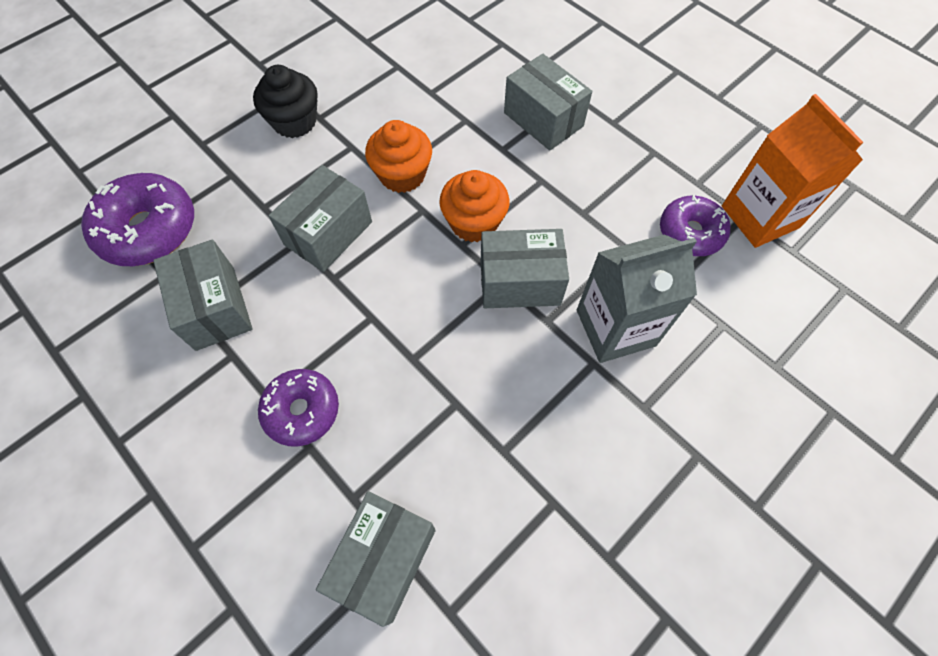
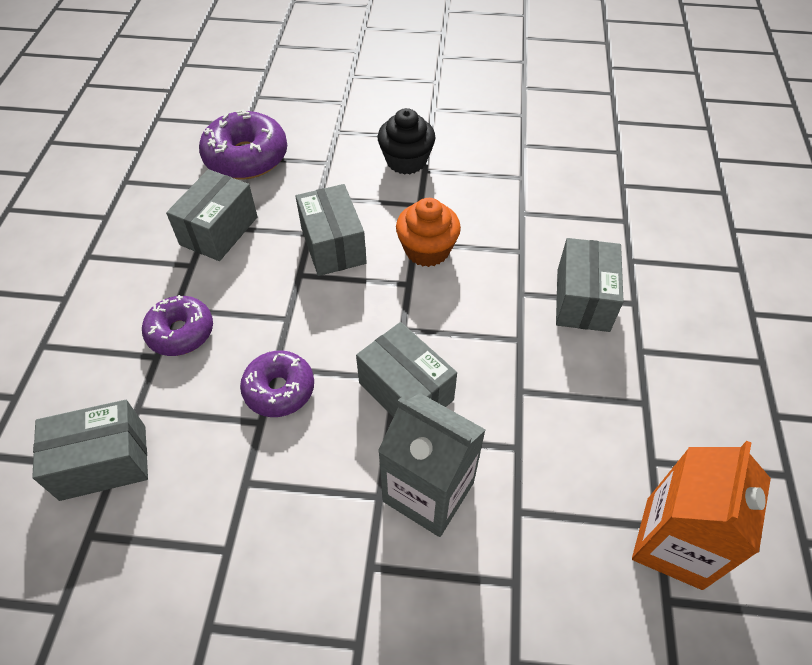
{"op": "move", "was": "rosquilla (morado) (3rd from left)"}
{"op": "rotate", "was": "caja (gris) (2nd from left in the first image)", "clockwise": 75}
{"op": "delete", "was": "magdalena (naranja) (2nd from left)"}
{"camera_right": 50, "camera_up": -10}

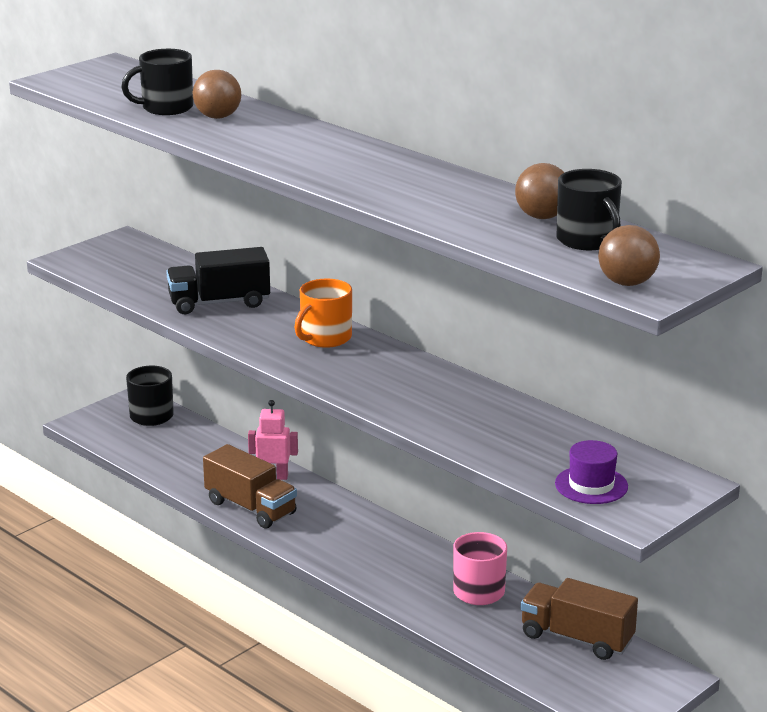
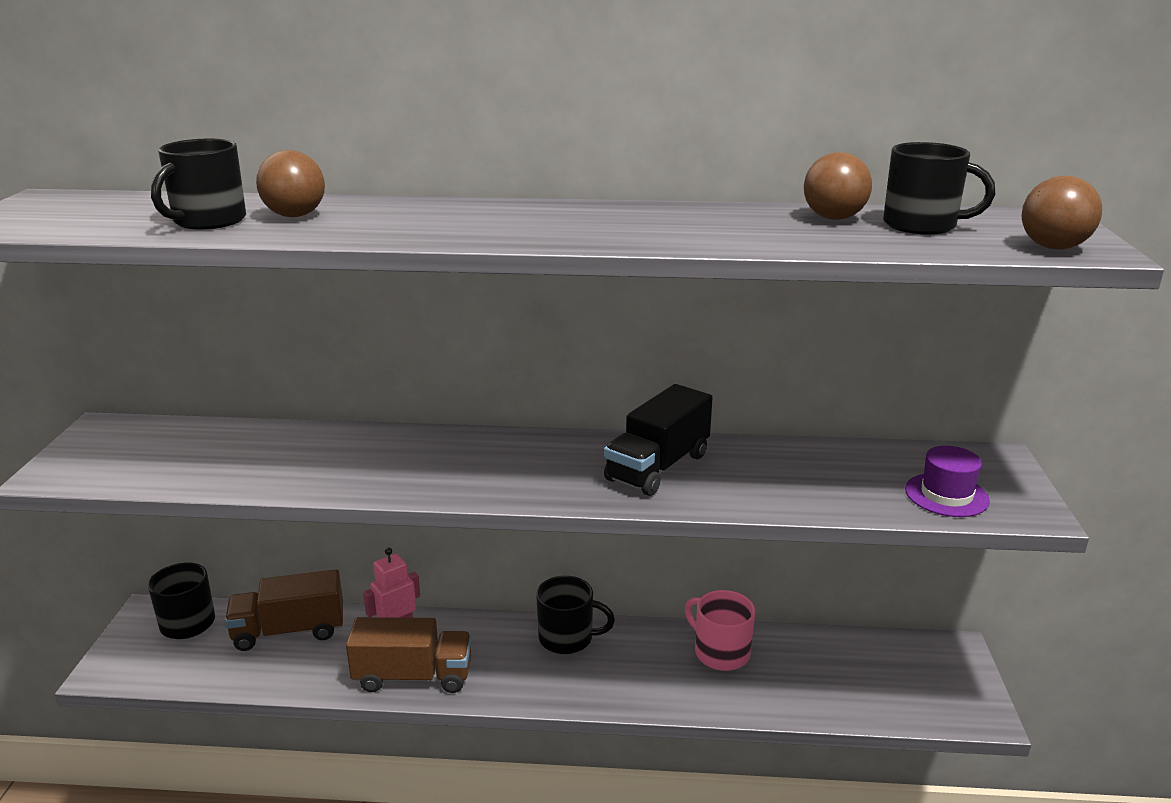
{"op": "move", "was": "camión (marrón) (2nd from left in the first image)", "now": "camión (marrón) (1st from left)"}
{"op": "insert", "now": "taza (negro) (3rd from left)"}
{"op": "move", "was": "camión (negro)"}
{"op": "delete", "was": "taza (naranja)"}
{"camera_right": -40, "camera_up": 0}

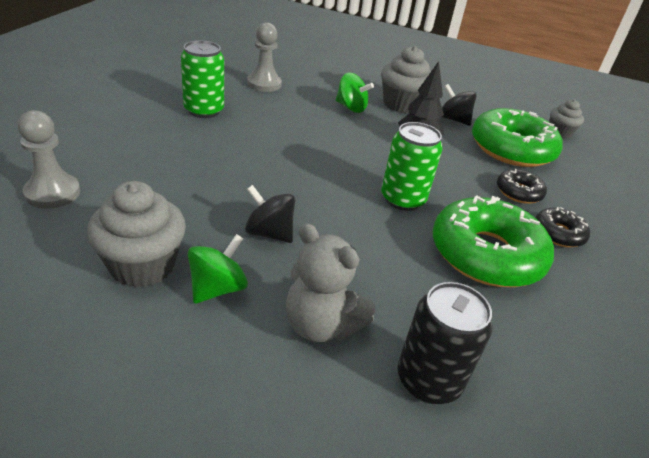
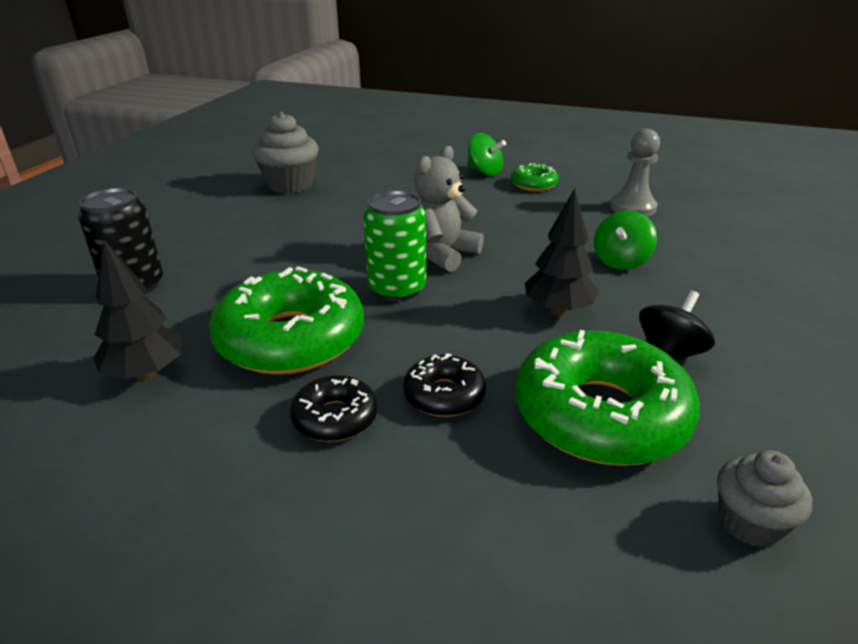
{"op": "insert", "now": "árbol (negro) (1st from left)"}
{"op": "move", "was": "osito (gris)"}
{"op": "move", "was": "peonza (verde) (1st from left)"}
{"op": "replace", "was": "lata (verde) (1st from left)", "now": "rosquilla (verde) (2nd from left)"}
{"op": "delete", "was": "peón (gris) (1st from left)"}
{"op": "delete", "was": "peonza (negro) (1st from left)"}
{"op": "delete", "was": "magdalena (gris) (2nd from left)"}
{"camera_right": 95, "camera_up": -5}

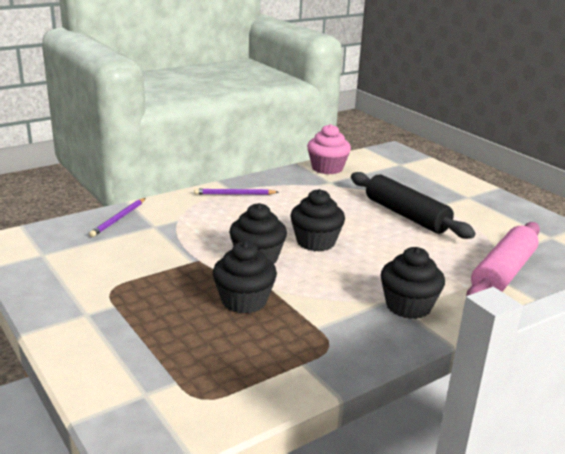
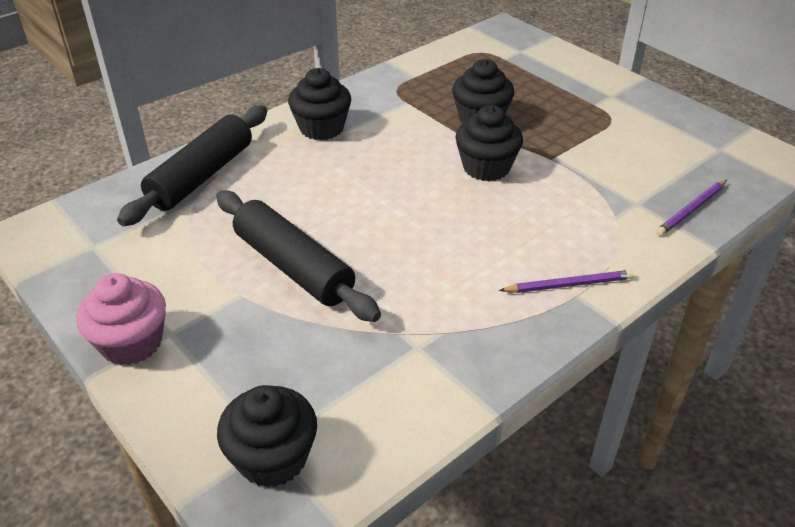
{"op": "move", "was": "magdalena (rosa)"}
{"op": "recolor", "was": "rodillo (rosa)", "now": "rodillo (negro) (1st from left)"}
{"op": "move", "was": "magdalena (negro) (3rd from left in the first image)", "now": "magdalena (negro) (1st from left)"}
{"op": "rotate", "was": "lápiz (morado) (1st from left in the first image)", "clockwise": -150}
{"camera_right": 175, "camera_up": 15}

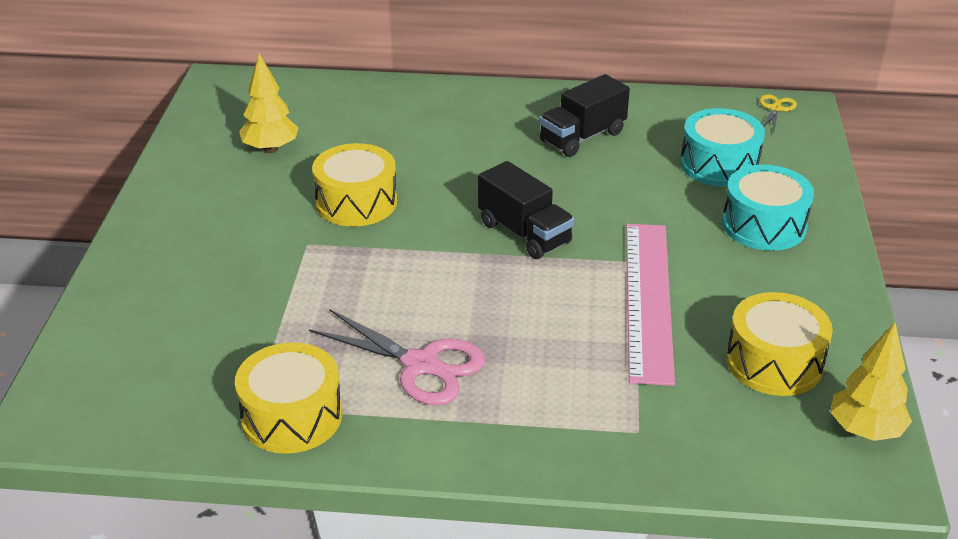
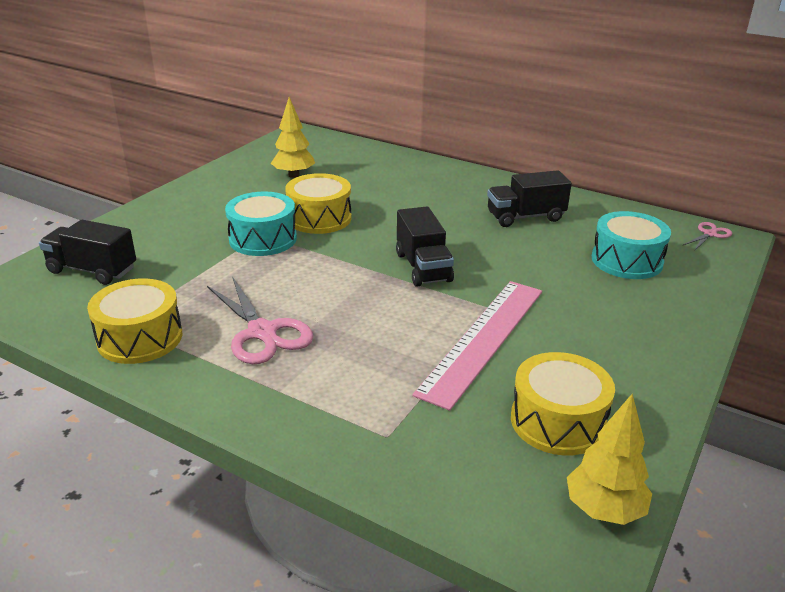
{"op": "insert", "now": "camión (negro) (1st from left)"}
{"op": "move", "was": "tambor (turquesa) (2nd from left in the first image)", "now": "tambor (turquesa) (1st from left)"}
{"op": "recolor", "was": "tijeras (amarillo)", "now": "tijeras (rosa) (2nd from left)"}
{"camera_right": 25, "camera_up": -5}

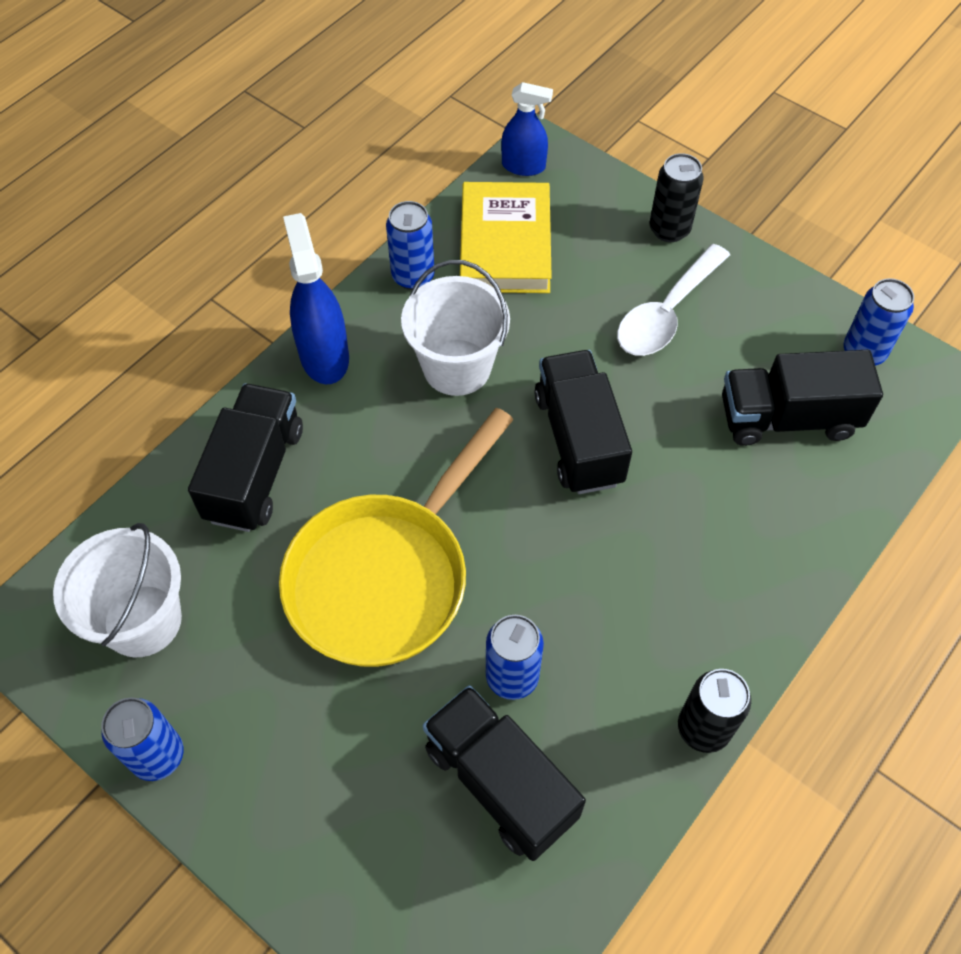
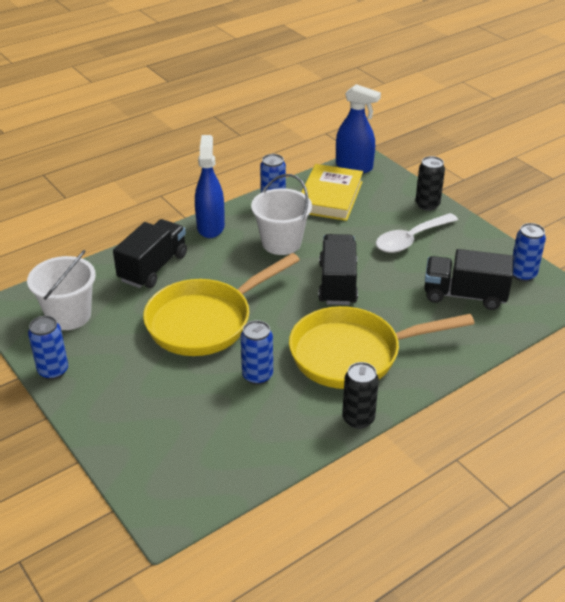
{"op": "insert", "now": "sartén (amarillo) (2nd from left)"}
{"op": "resize", "was": "pulverizador (azul) (2nd from left)", "ratio": 1.51}
{"op": "delete", "was": "camión (negro) (2nd from left)"}
{"camera_right": 15, "camera_up": -20}

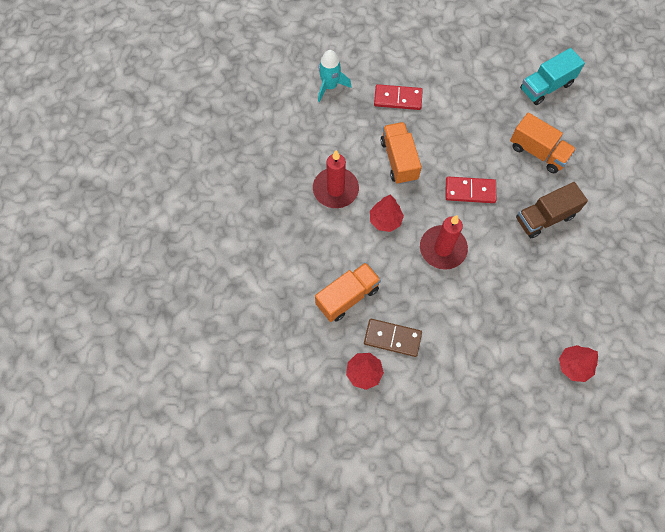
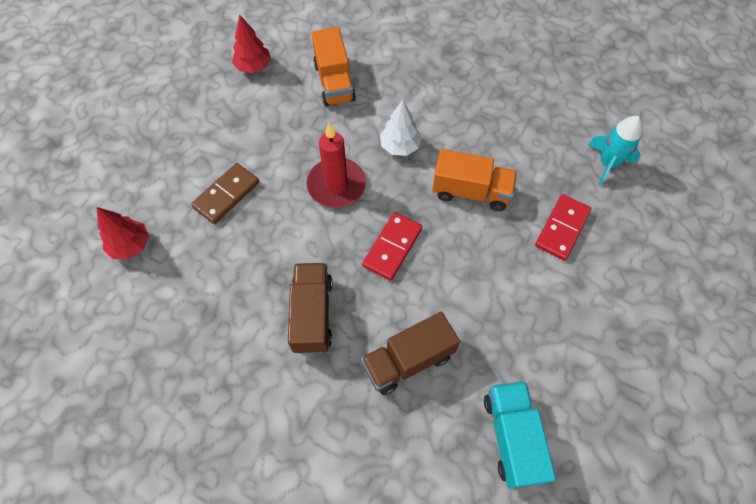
{"op": "move", "was": "ficha de dominó (marrón)"}
{"op": "recolor", "was": "camión (naranja) (3rd from left)", "now": "camión (marrón) (2nd from left)"}
{"op": "recolor", "was": "árbol (rojo) (2nd from left)", "now": "árbol (blanco)"}
{"op": "delete", "was": "vela (rojo) (1st from left)"}
{"camera_right": 115, "camera_up": -5}

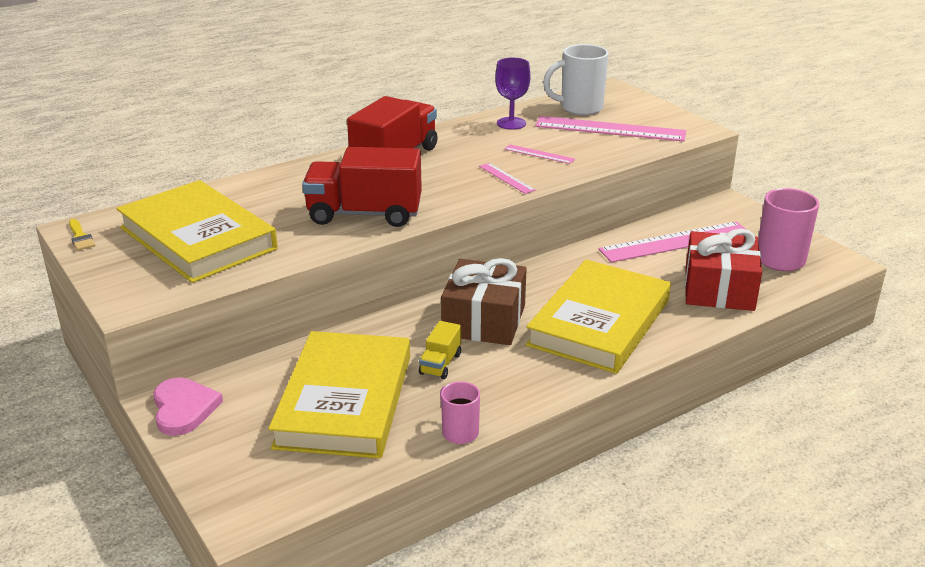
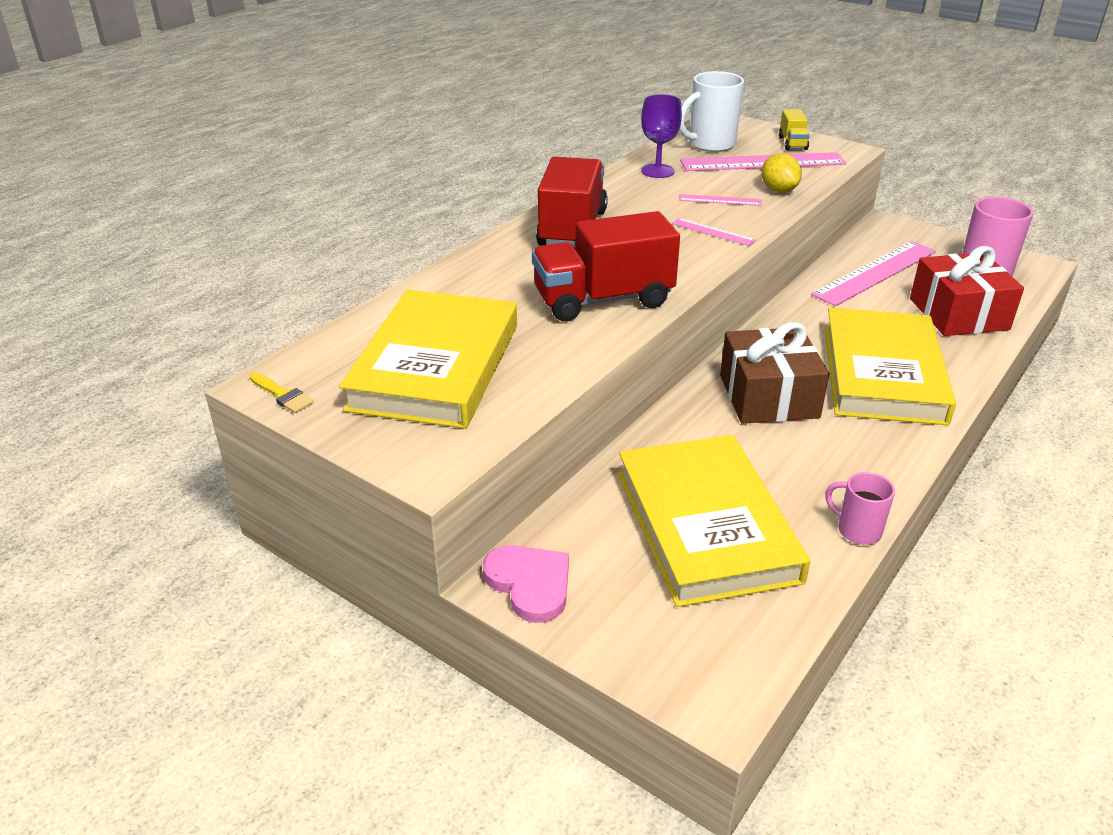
{"op": "rotate", "was": "libro (amarillo) (1st from left)", "clockwise": 75}
{"op": "insert", "now": "limón (amarillo)"}
{"op": "move", "was": "camión (amarillo)"}
{"camera_right": -20, "camera_up": 5}

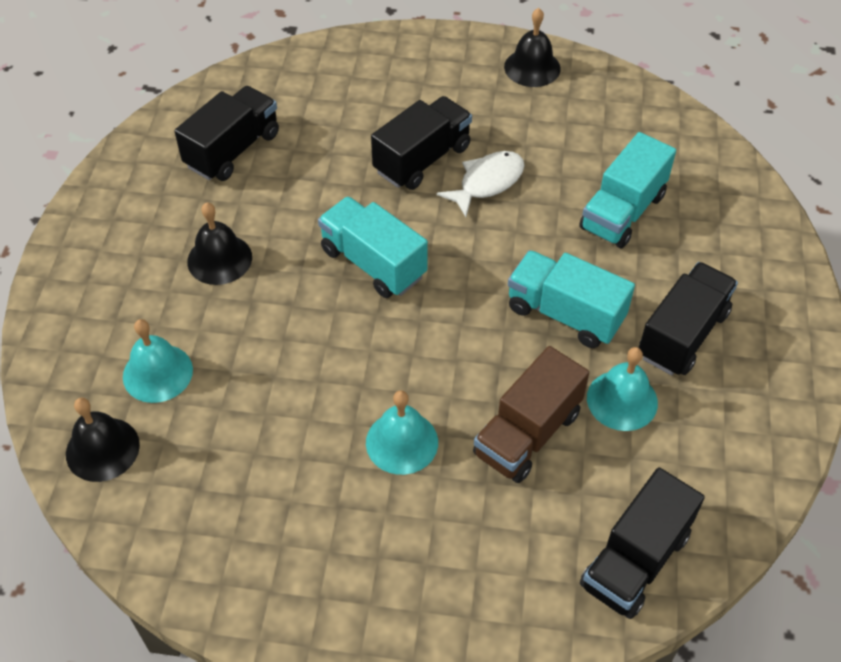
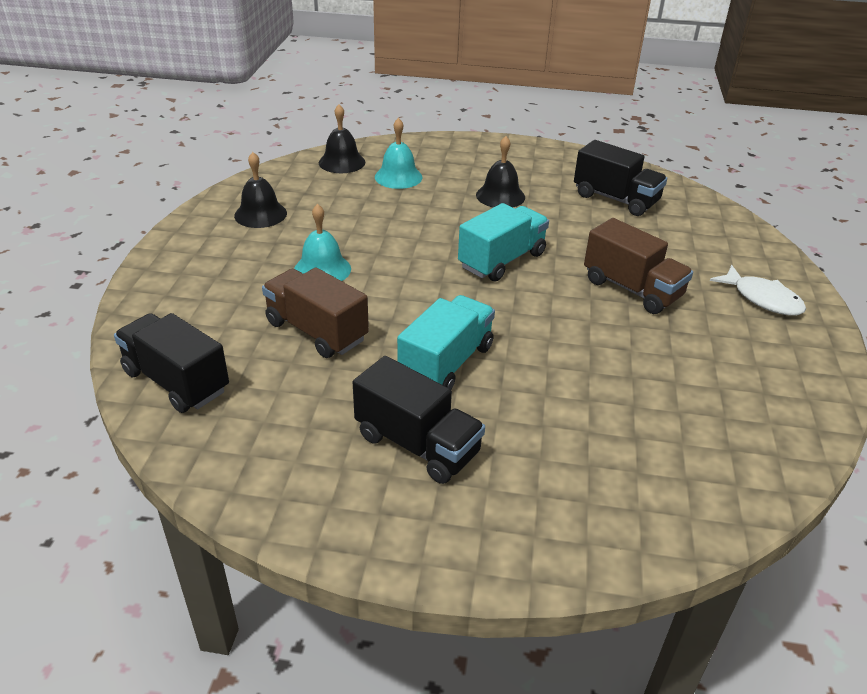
{"op": "move", "was": "campana (negro) (3rd from left in the first image)", "now": "campana (negro) (1st from left)"}
{"op": "recolor", "was": "camión (negro) (2nd from left)", "now": "camión (marrón) (2nd from left)"}
{"op": "move", "was": "pez (blanco)"}
{"op": "delete", "was": "camión (turquesa) (3rd from left)"}
{"op": "delete", "was": "campana (turquesa) (3rd from left)"}
{"camera_right": 90, "camera_up": -15}

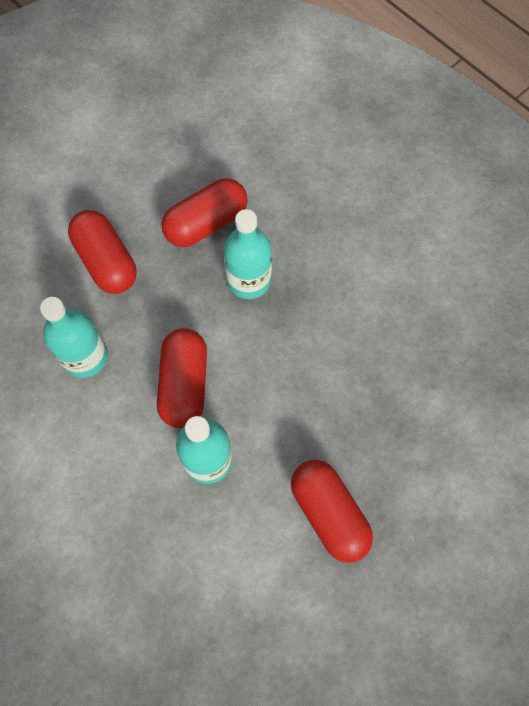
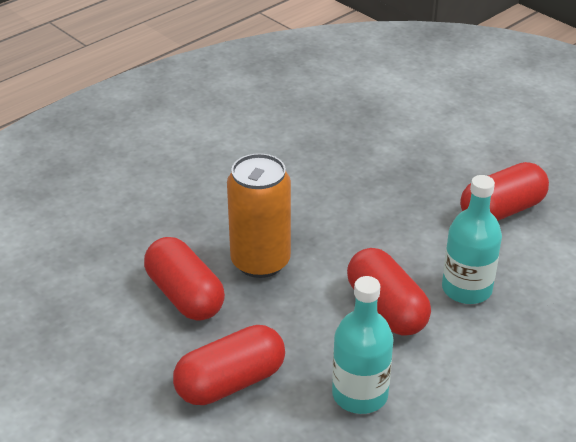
{"op": "replace", "was": "botella (turquesa) (3rd from left)", "now": "lata (naranja)"}
{"op": "rotate", "was": "cápsula (rojo) (2nd from left in the first image)", "clockwise": 60}
{"camera_right": -90, "camera_up": -30}

